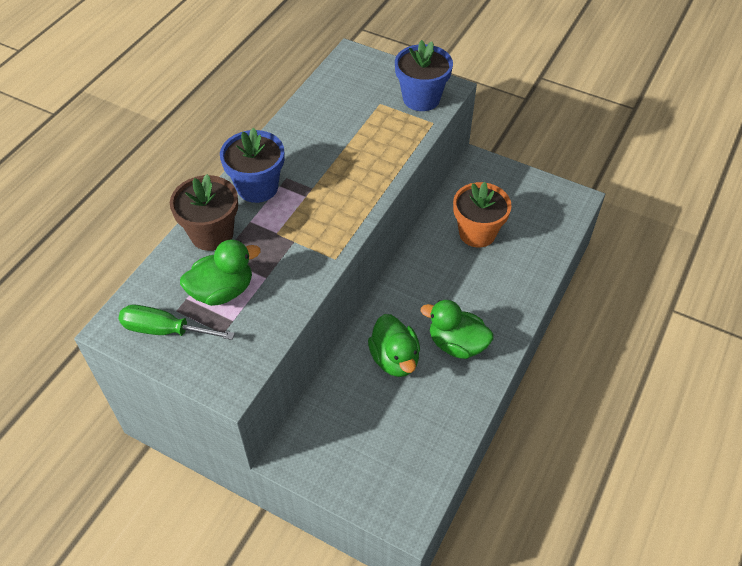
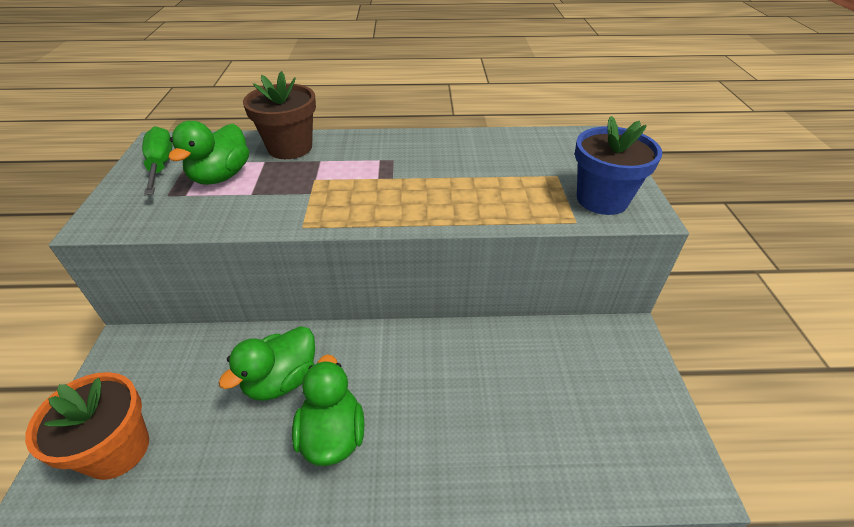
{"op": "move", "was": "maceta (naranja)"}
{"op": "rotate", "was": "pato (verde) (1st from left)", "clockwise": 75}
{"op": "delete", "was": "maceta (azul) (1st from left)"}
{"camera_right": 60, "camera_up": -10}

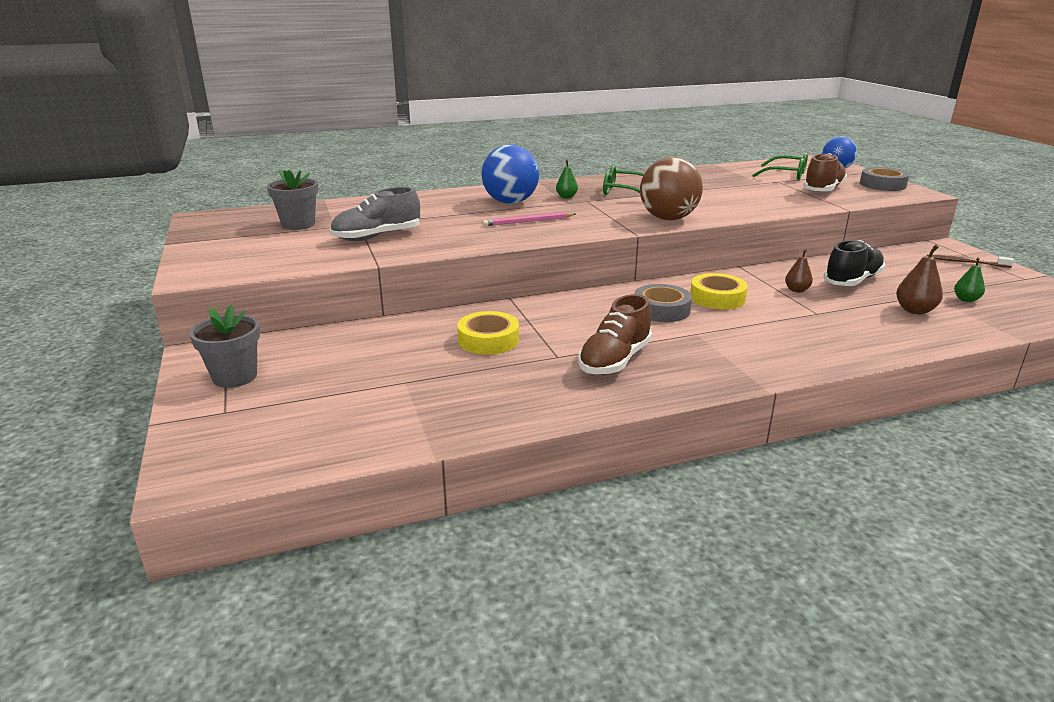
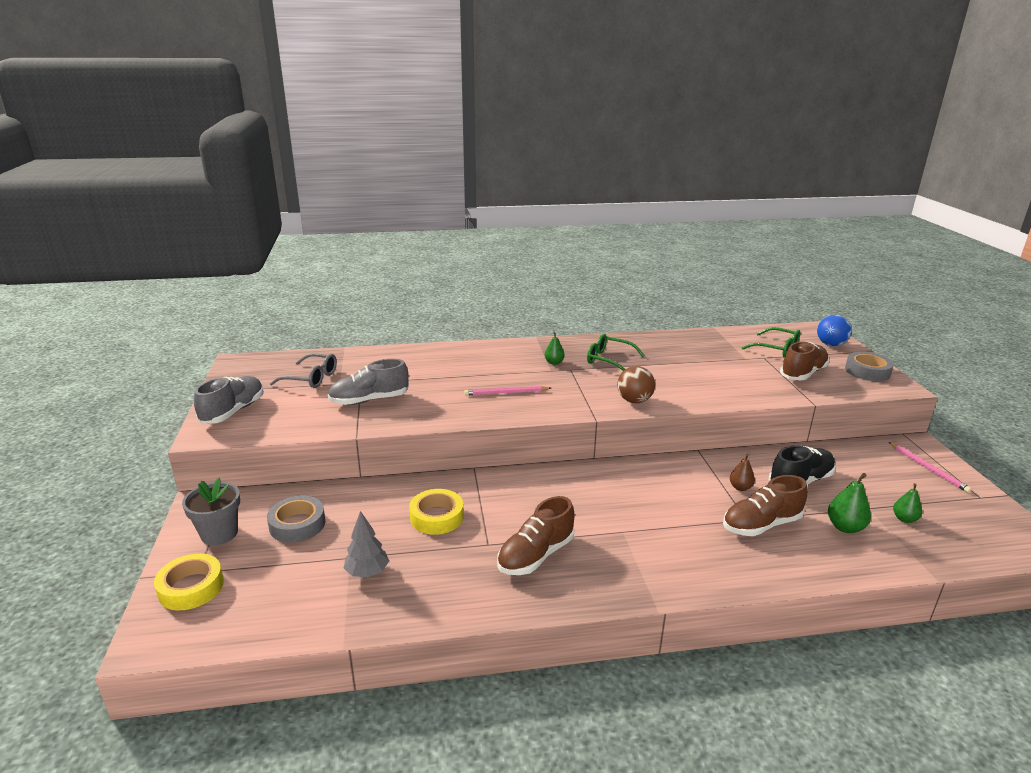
{"op": "move", "was": "cinta adhesiva (amarillo) (2nd from left in the first image)", "now": "cinta adhesiva (amarillo) (1st from left)"}
{"op": "insert", "now": "zapato (gris) (1st from left)"}
{"op": "move", "was": "cinta adhesiva (gris) (1st from left)"}
{"op": "replace", "was": "maceta (gris) (2nd from left)", "now": "gafas (gris)"}
{"op": "insert", "now": "árbol (gris)"}
{"op": "resize", "was": "pelota (marrón)", "ratio": 0.66}
{"op": "insert", "now": "zapato (marrón) (2nd from left)"}
{"op": "recolor", "was": "pera (marrón) (2nd from left)", "now": "pera (verde) (2nd from left)"}
{"op": "replace", "was": "cepillo de dientes (marrón)", "now": "lápiz (rosa) (2nd from left)"}
{"op": "delete", "was": "pelota (azul) (1st from left)"}
{"camera_right": 10, "camera_up": 0}

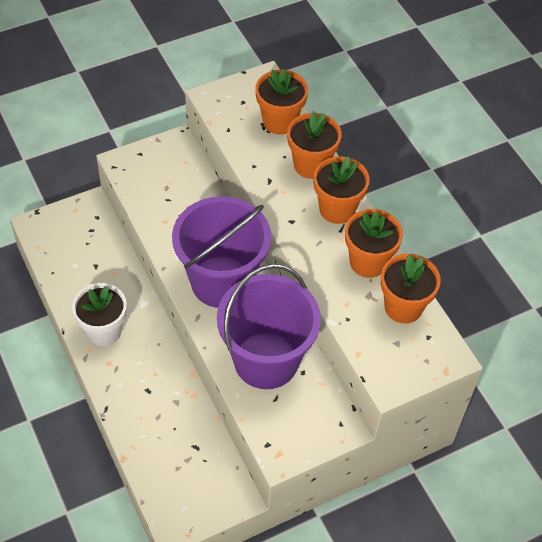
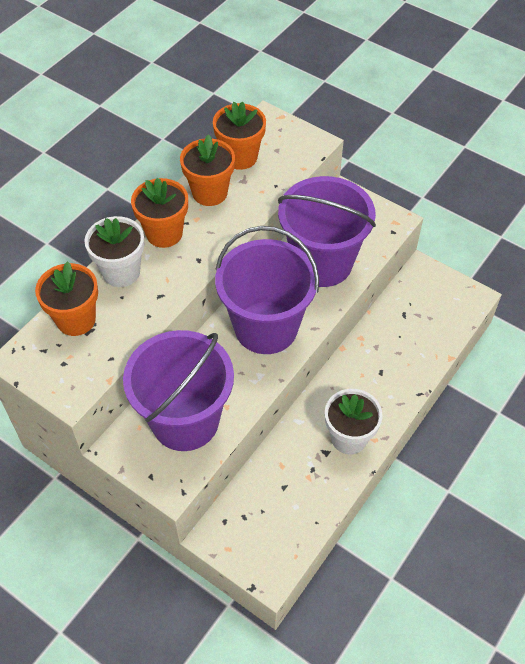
{"op": "recolor", "was": "maceta (naranja) (2nd from left)", "now": "maceta (blanco) (1st from left)"}
{"op": "insert", "now": "balde (morado) (1st from left)"}
{"camera_right": -115, "camera_up": 0}

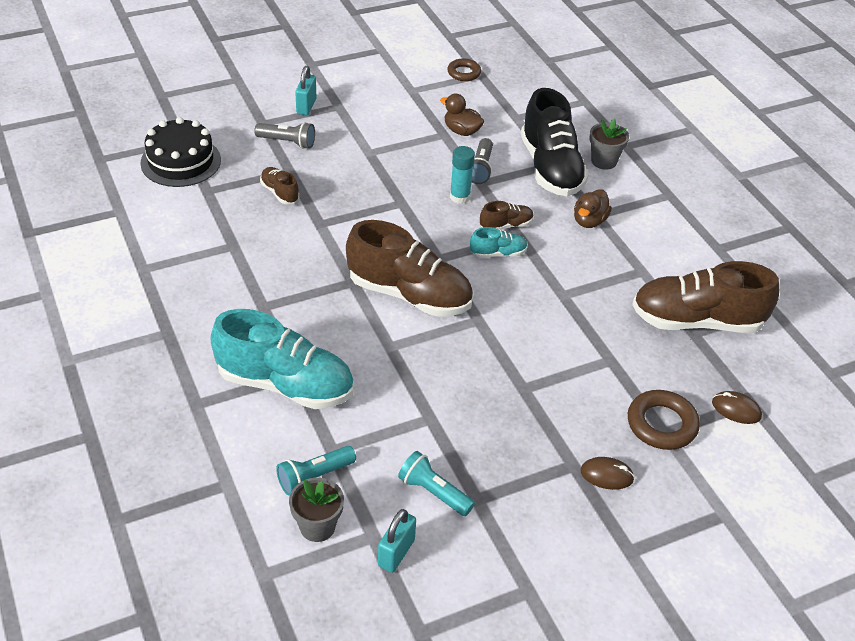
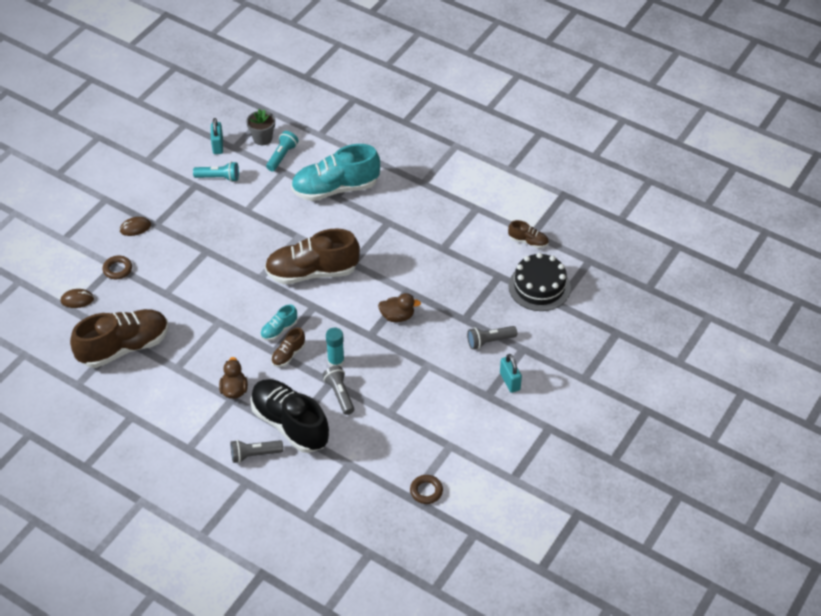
{"op": "resize", "was": "anillo (marrón) (2nd from left in the first image)", "ratio": 0.65}
{"op": "replace", "was": "maceta (gris) (2nd from left)", "now": "lámpara de mano (gris) (1st from left)"}
{"op": "move", "was": "pato (marrón) (1st from left in the first image)", "now": "pato (marrón) (2nd from left)"}
{"op": "move", "was": "zapato (marrón) (1st from left in the first image)", "now": "zapato (marrón) (4th from left)"}
{"camera_right": 150, "camera_up": 5}

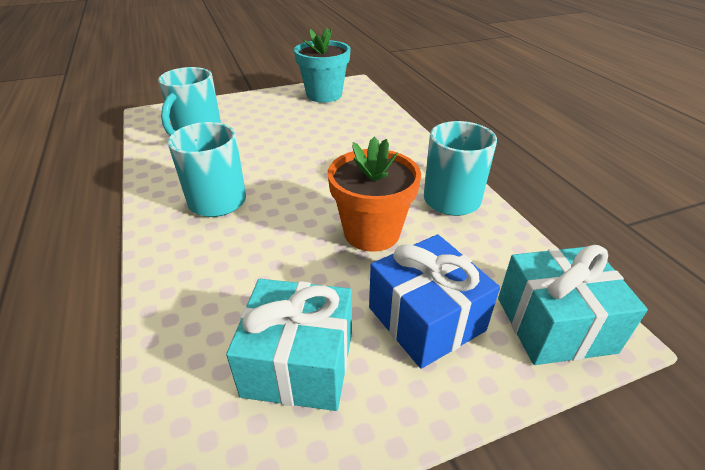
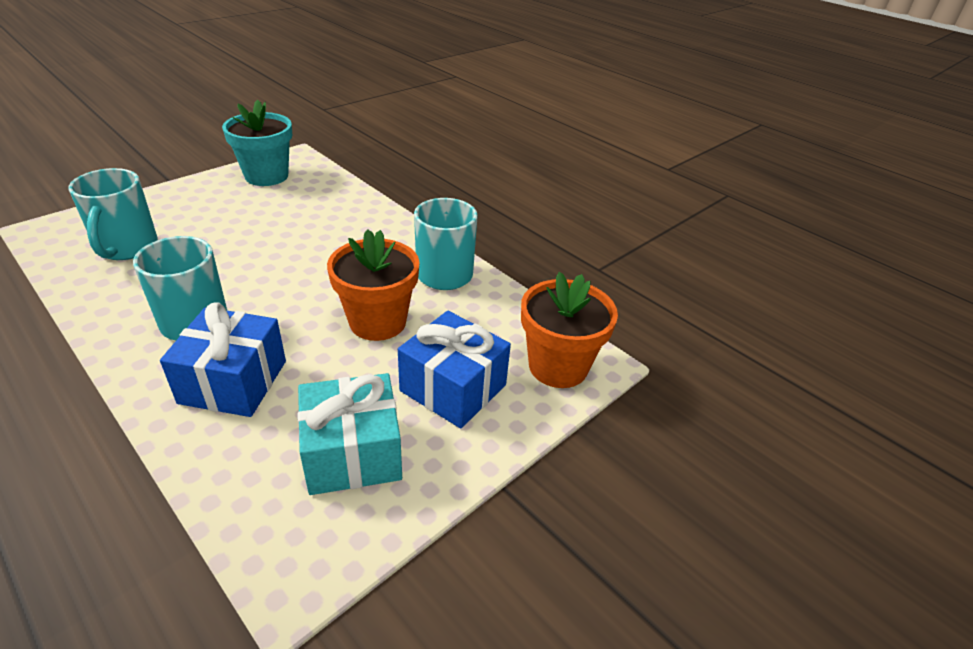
{"op": "insert", "now": "regalo (azul) (1st from left)"}
{"op": "replace", "was": "regalo (turquesa) (2nd from left)", "now": "maceta (naranja) (2nd from left)"}
{"camera_right": -25, "camera_up": 0}

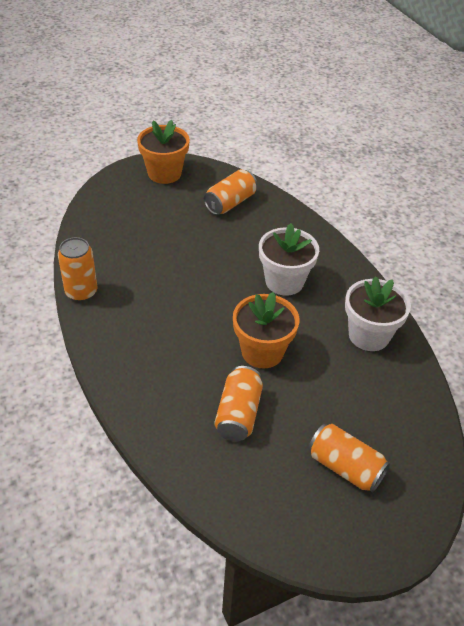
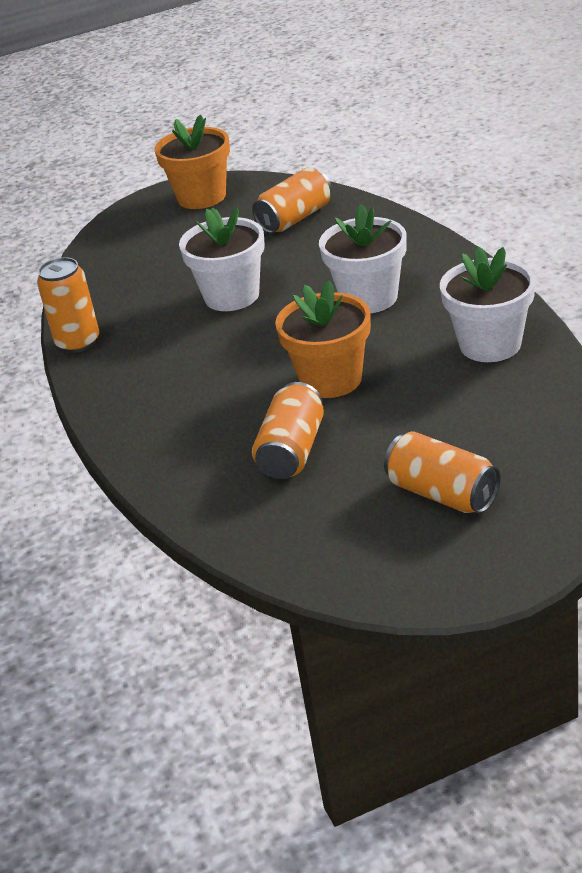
{"op": "insert", "now": "maceta (blanco) (1st from left)"}
{"camera_right": 10, "camera_up": -10}

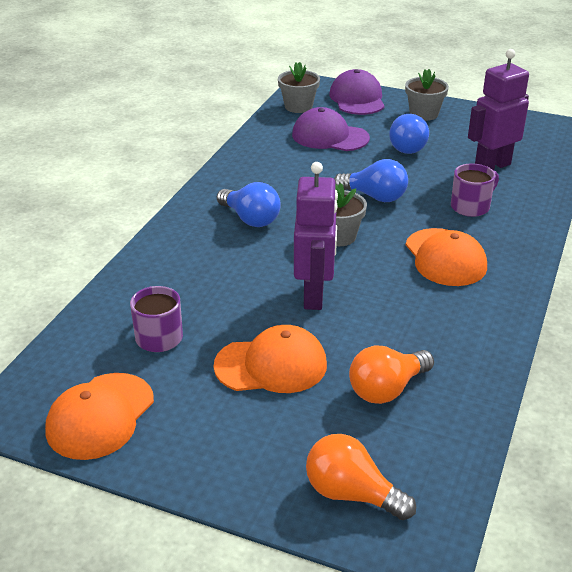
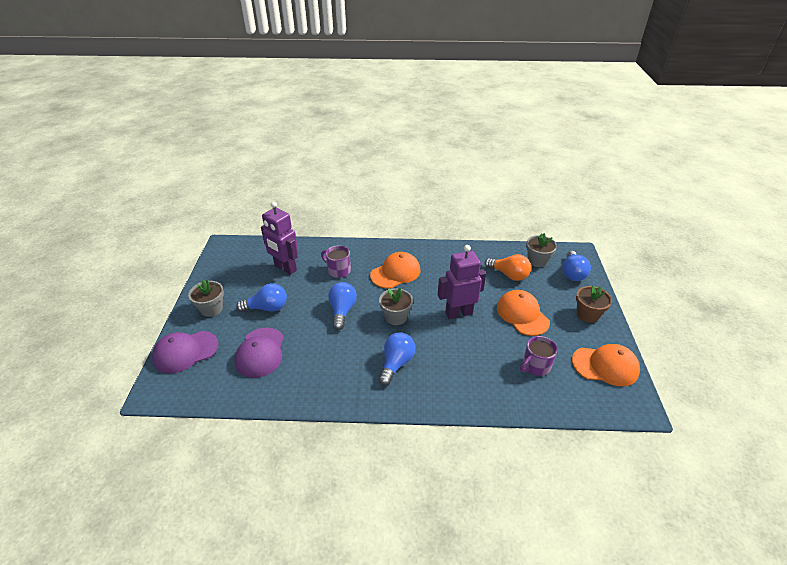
{"op": "move", "was": "maceta (gris) (1st from left in the first image)", "now": "maceta (gris) (3rd from left)"}
{"op": "recolor", "was": "bombilla (naranja) (1st from left)", "now": "bombilla (azul) (4th from left)"}
{"op": "insert", "now": "maceta (marrón)"}
{"camera_right": -110, "camera_up": 5}

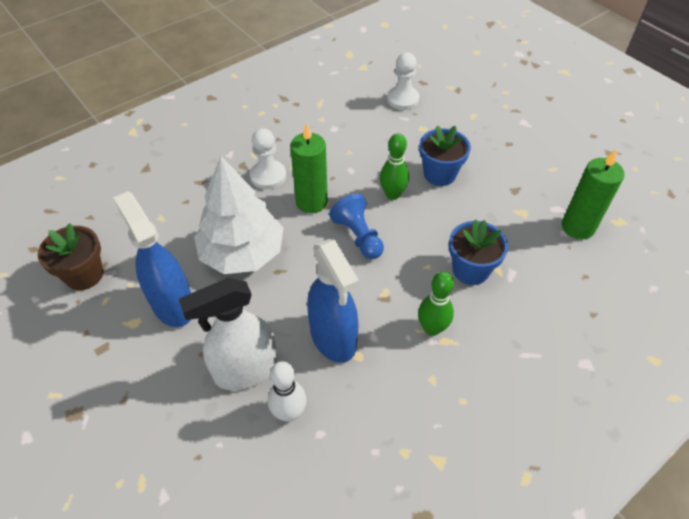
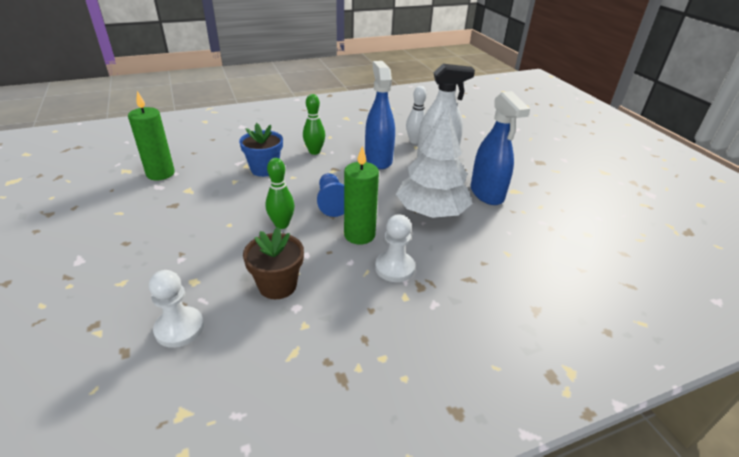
{"op": "move", "was": "maceta (marrón)"}
{"op": "delete", "was": "maceta (azul) (1st from left)"}
{"camera_right": -165, "camera_up": -15}

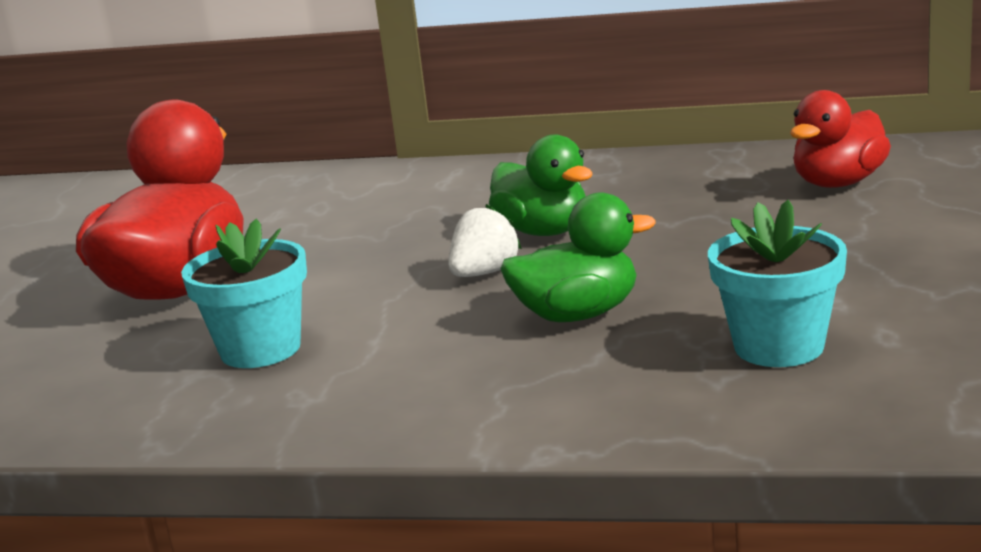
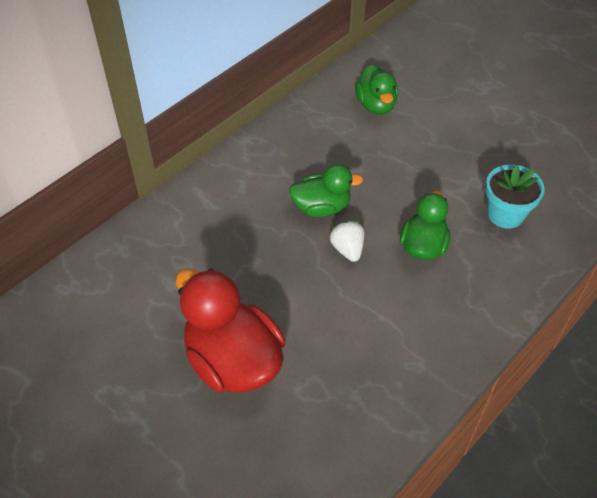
{"op": "recolor", "was": "pato (rojo) (2nd from left)", "now": "pato (verde) (2nd from left)"}
{"op": "delete", "was": "maceta (turquesa) (1st from left)"}
{"camera_right": -60, "camera_up": 30}

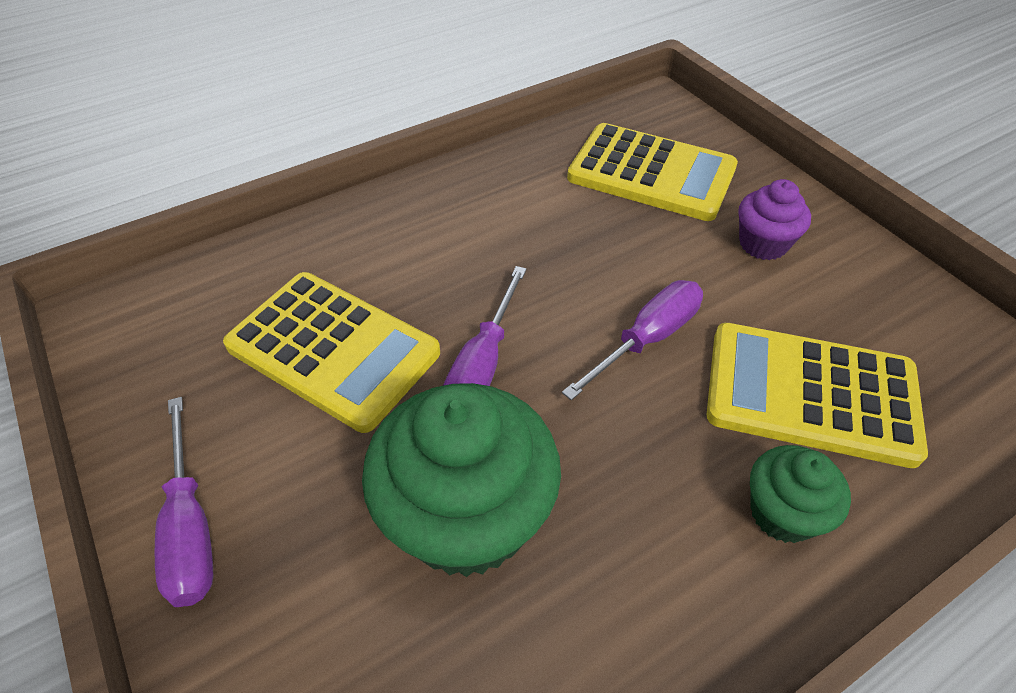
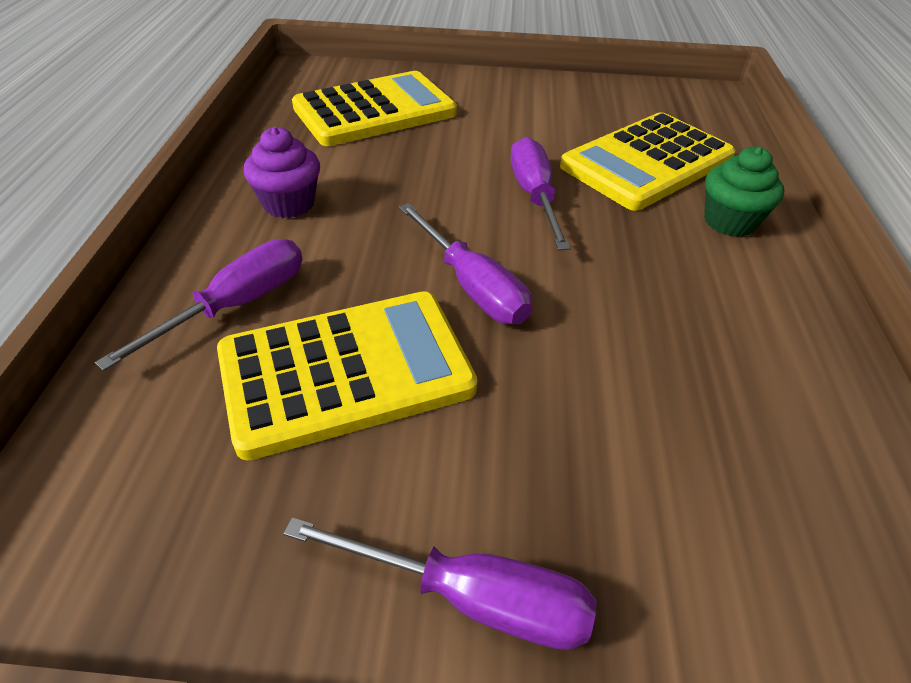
{"op": "insert", "now": "destornillador (morado) (1st from left)"}
{"op": "move", "was": "magdalena (morado)"}
{"op": "delete", "was": "magdalena (verde) (1st from left)"}
{"camera_right": -55, "camera_up": -5}

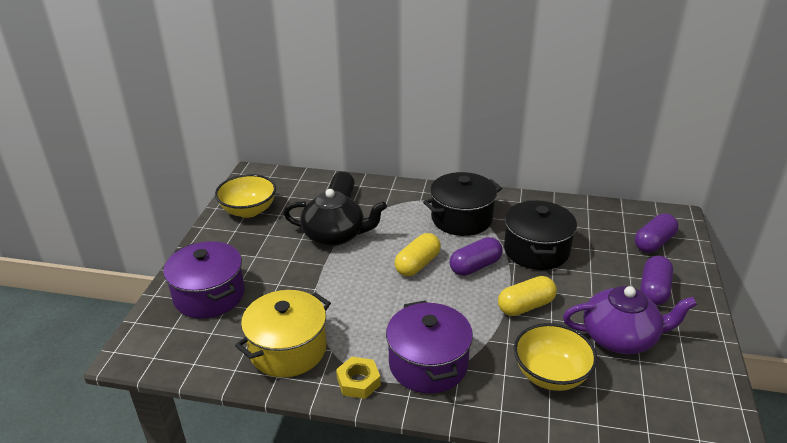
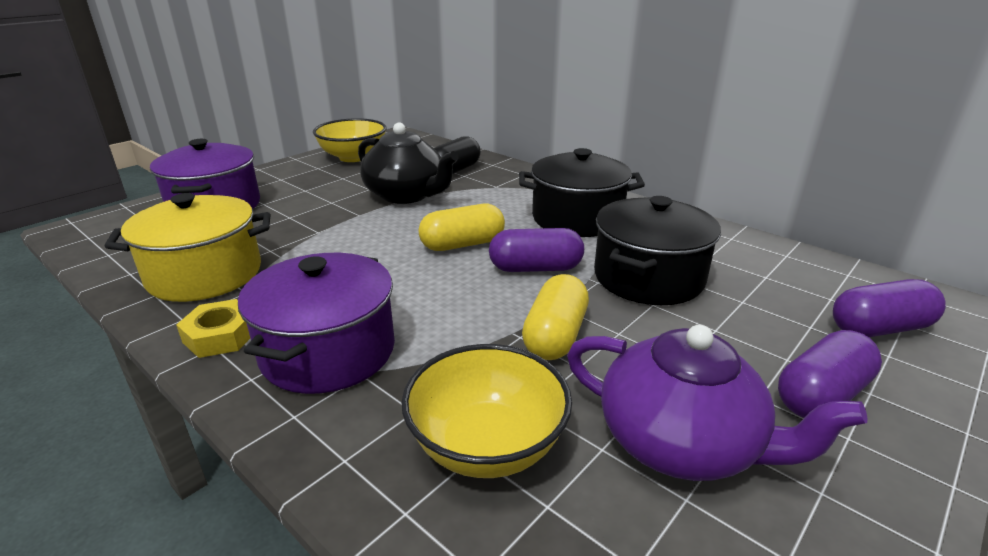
{"op": "rotate", "was": "cápsula (amarillo) (2nd from left)", "clockwise": -75}
{"camera_right": 30, "camera_up": -5}

